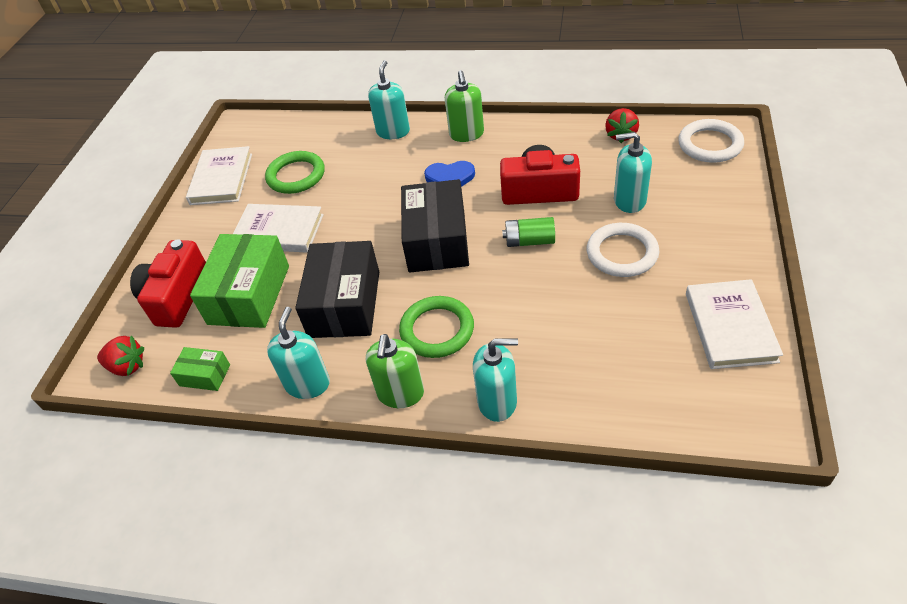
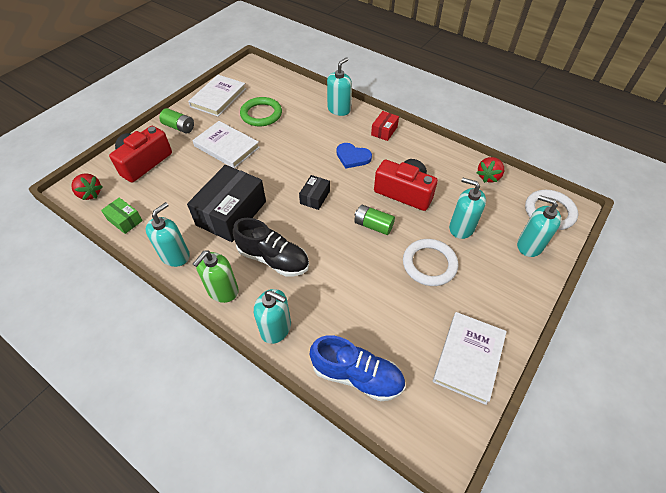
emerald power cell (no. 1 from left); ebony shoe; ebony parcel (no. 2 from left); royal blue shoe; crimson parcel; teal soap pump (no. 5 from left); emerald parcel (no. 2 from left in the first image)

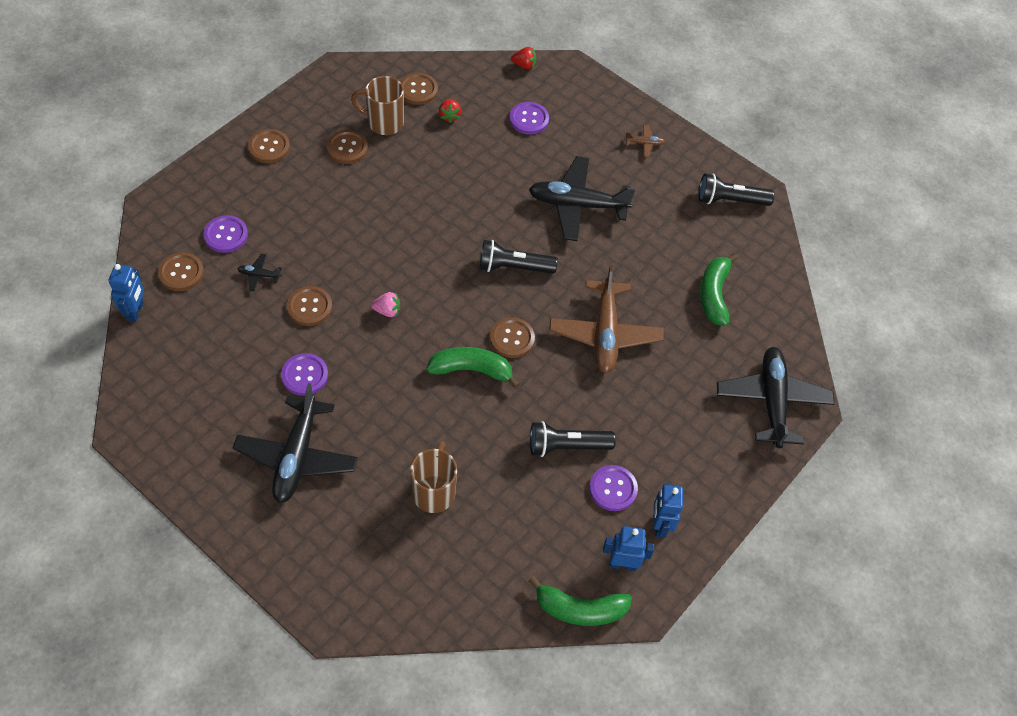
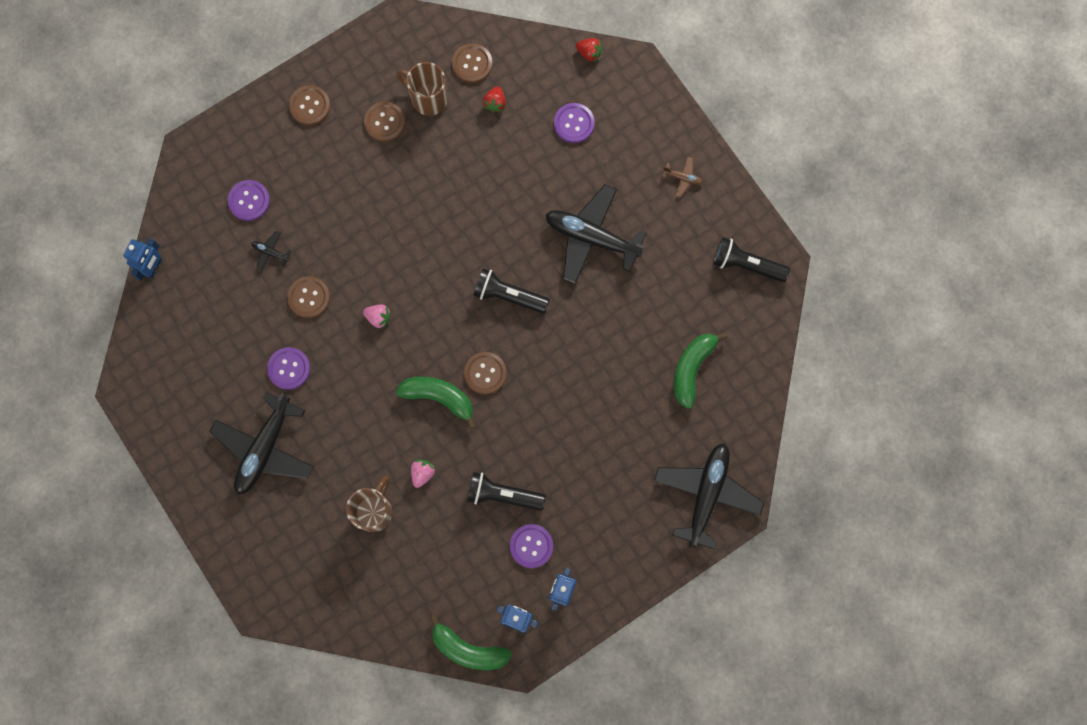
rose-pink berry (no. 2 from left); russet button (no. 1 from left in the first image); russet toy plane (no. 1 from left in the first image)

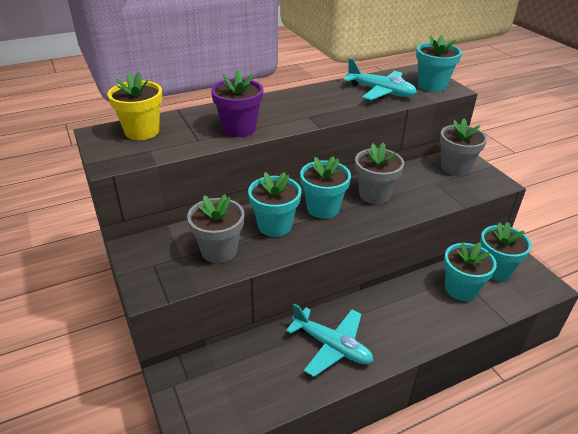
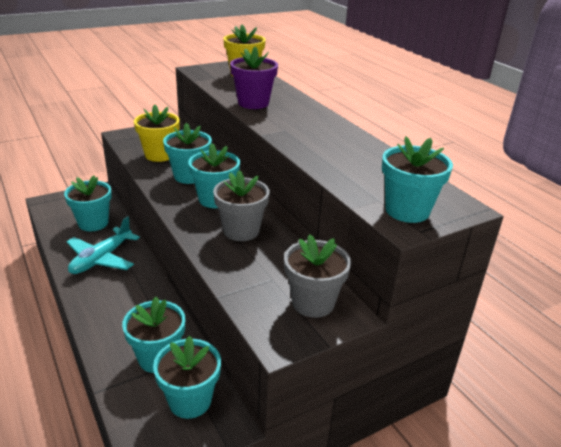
teal plant pot (no. 1 from left); golden plant pot (no. 1 from left); teal toy plane (no. 2 from left in the first image)

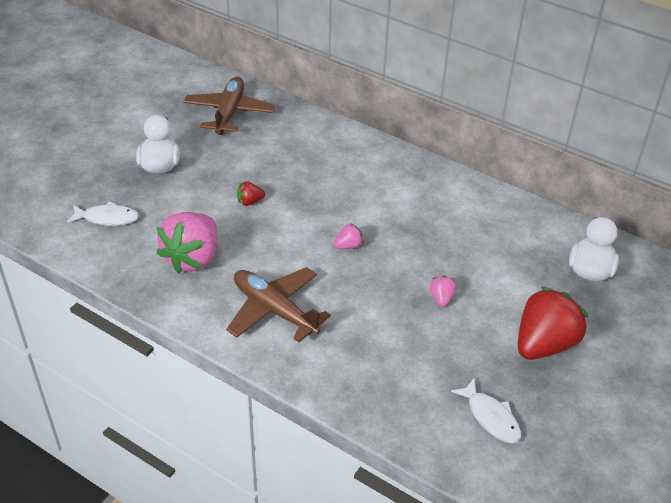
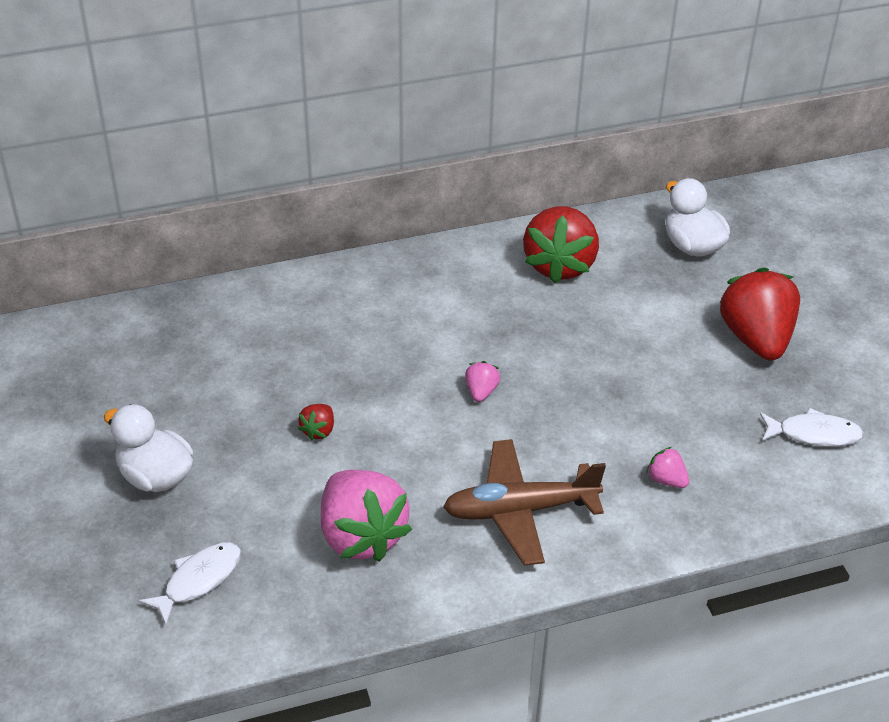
crimson berry (no. 2 from left); rose-pink berry (no. 3 from left); russet toy plane (no. 1 from left in the first image)

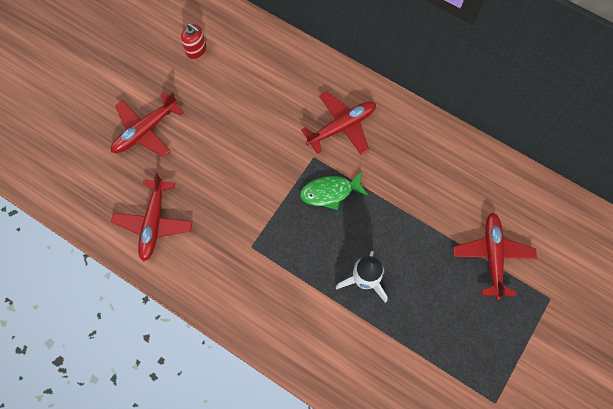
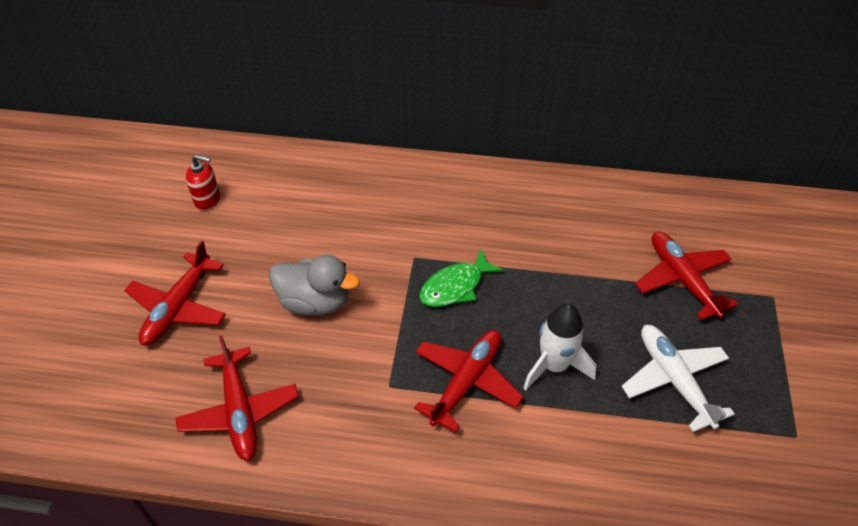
gray toy duck; crimson toy plane (no. 3 from left); pure white toy plane

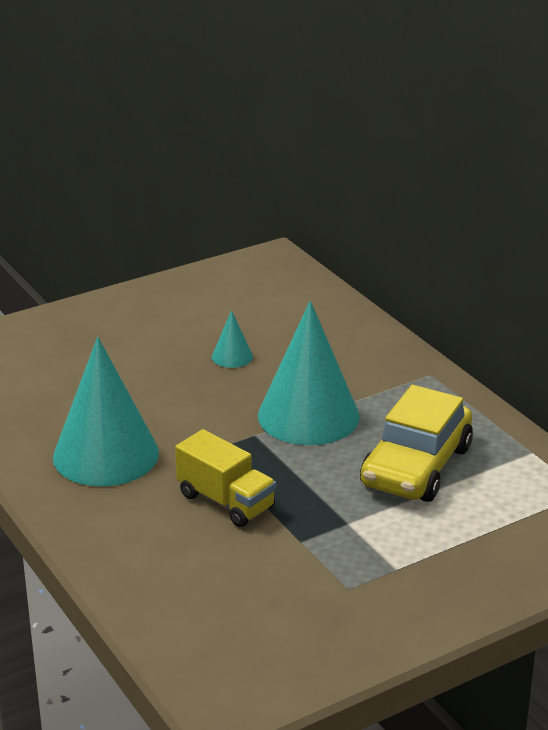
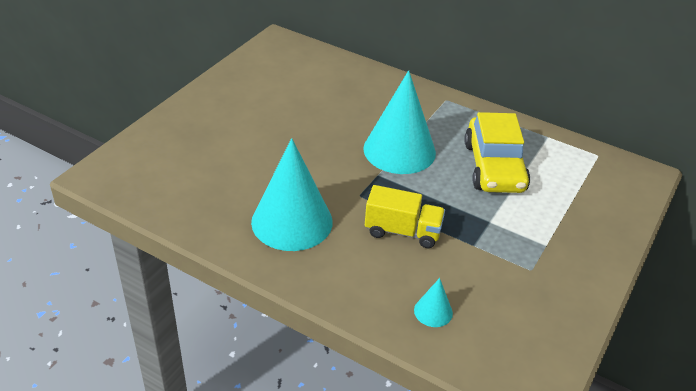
teal solid cone (no. 3 from left)

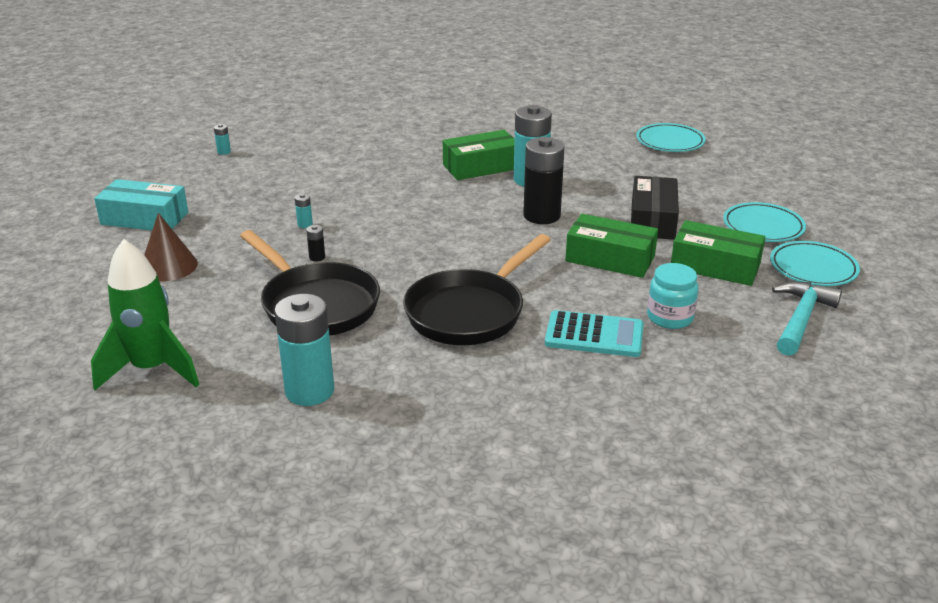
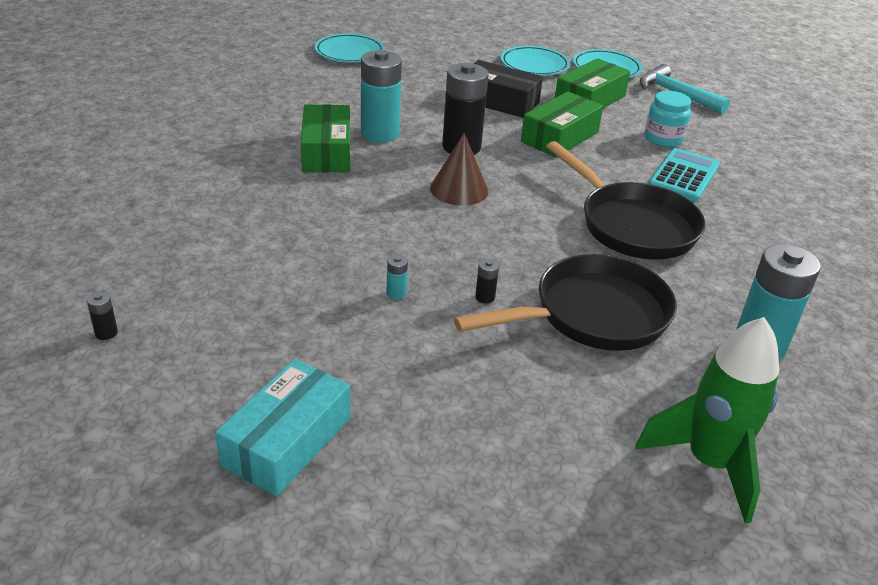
ebony power cell (no. 1 from left); russet solid cone

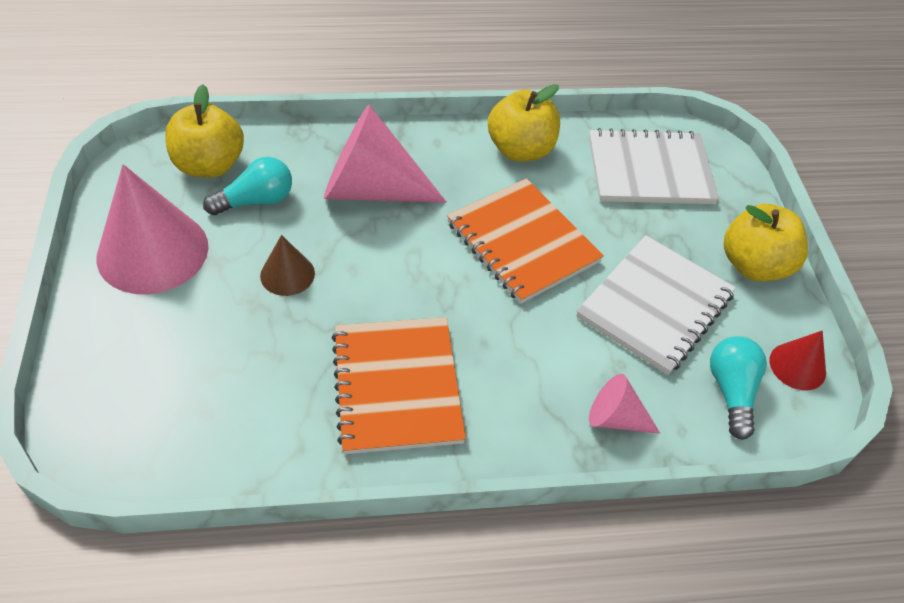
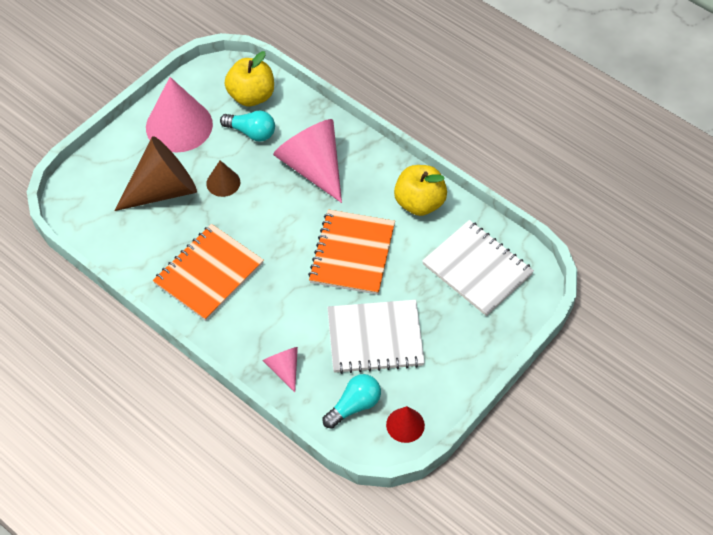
russet solid cone (no. 1 from left); golden toy apple (no. 3 from left in the first image)

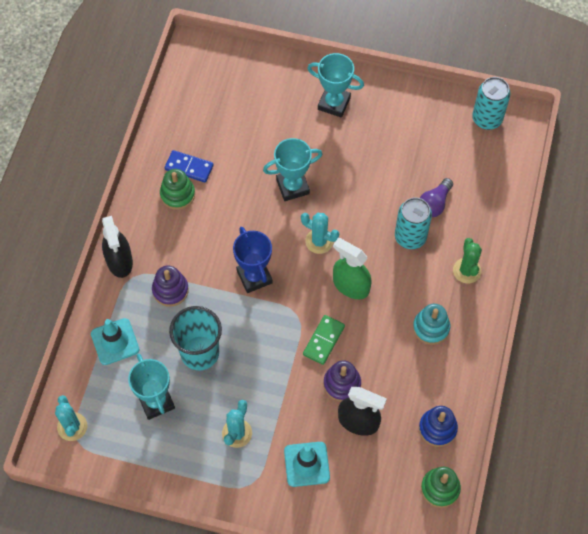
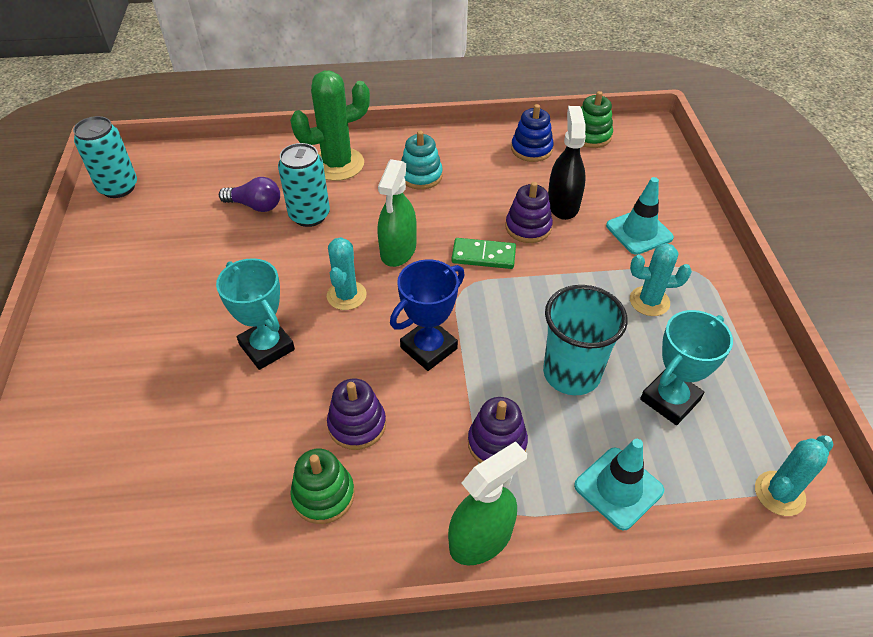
emerald prickly plant; royal purple ring stacker (no. 1 from left); emerald spray cleaner (no. 2 from left); royal blue domino piece; teal trophy (no. 3 from left in the first image)

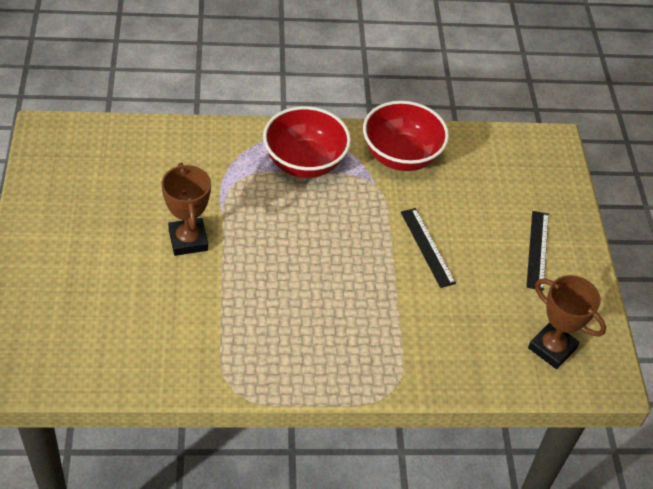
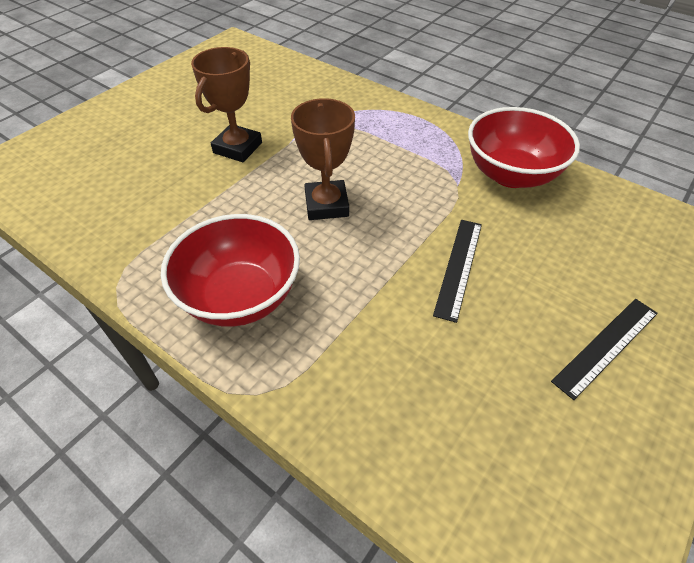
crimson deep dish (no. 1 from left); russet trophy (no. 2 from left)

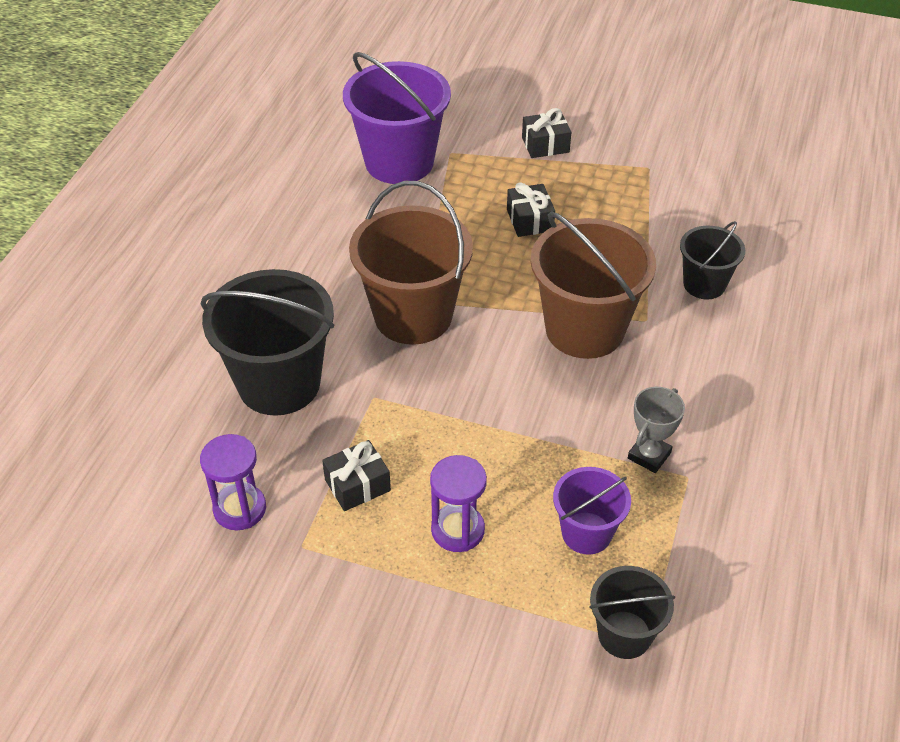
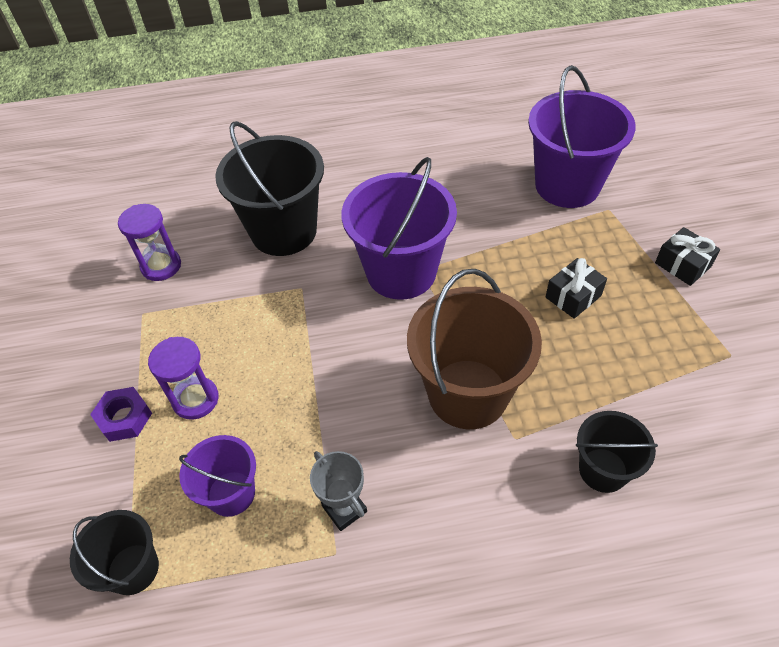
royal purple hex nut; gray trophy; royal purple sand bucket (no. 2 from left); ebony gift (no. 1 from left in the first image)

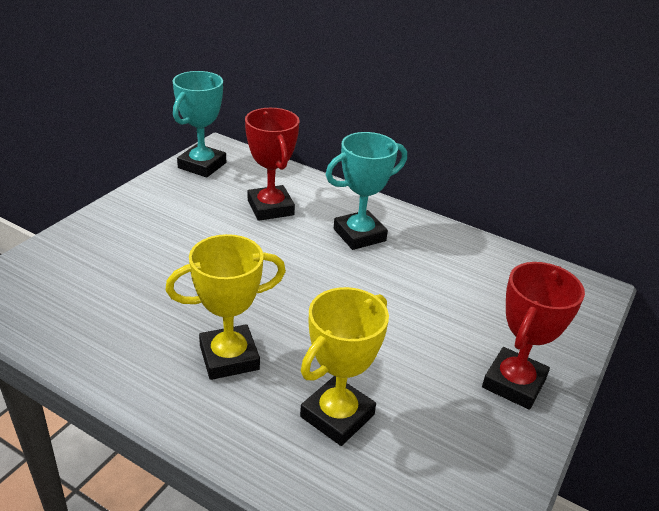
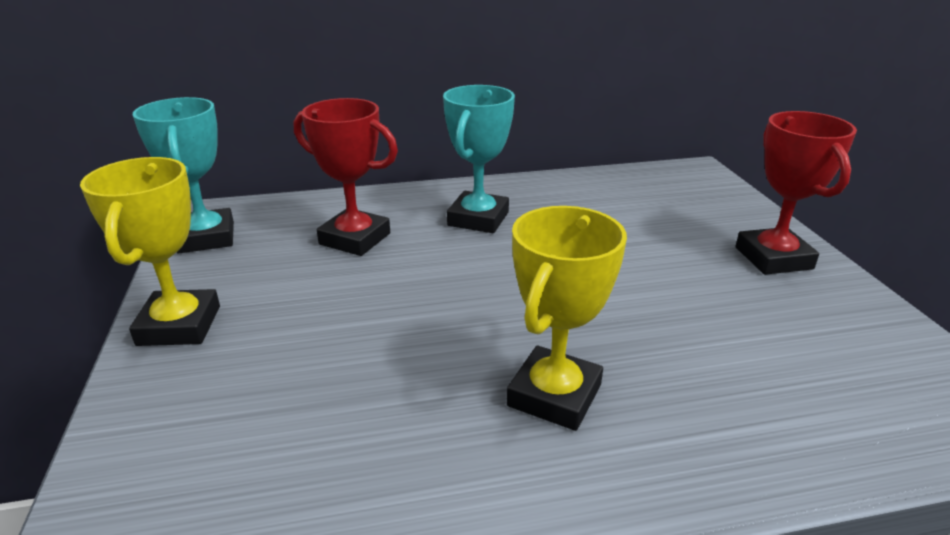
golden trophy (no. 1 from left)

